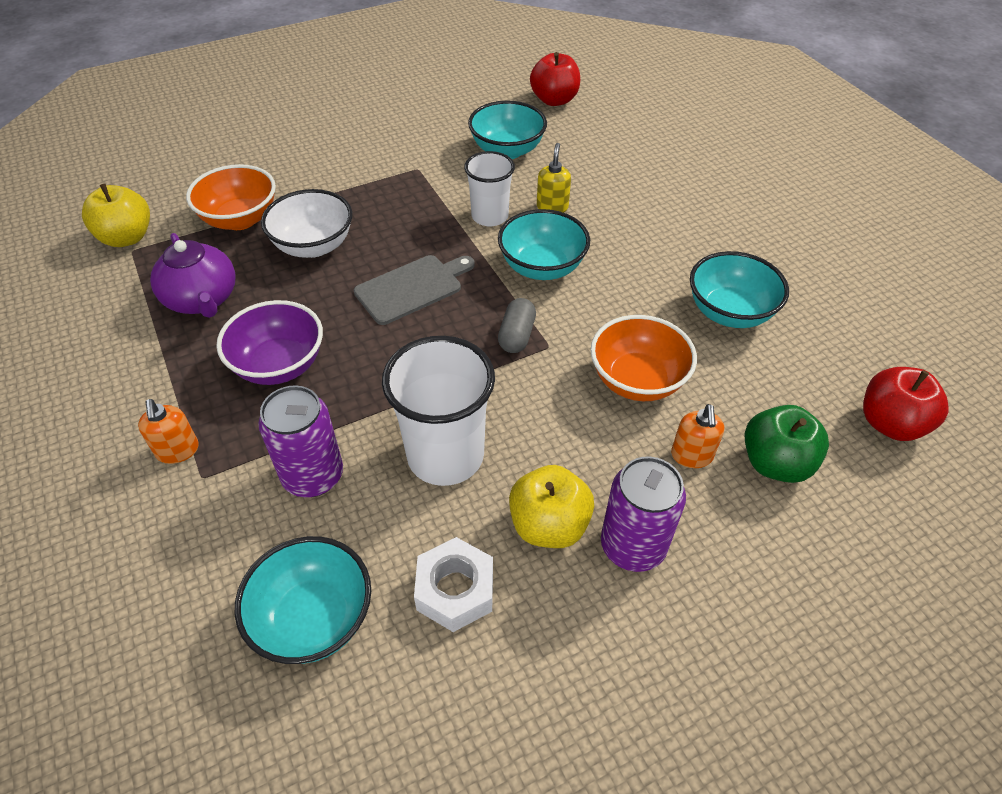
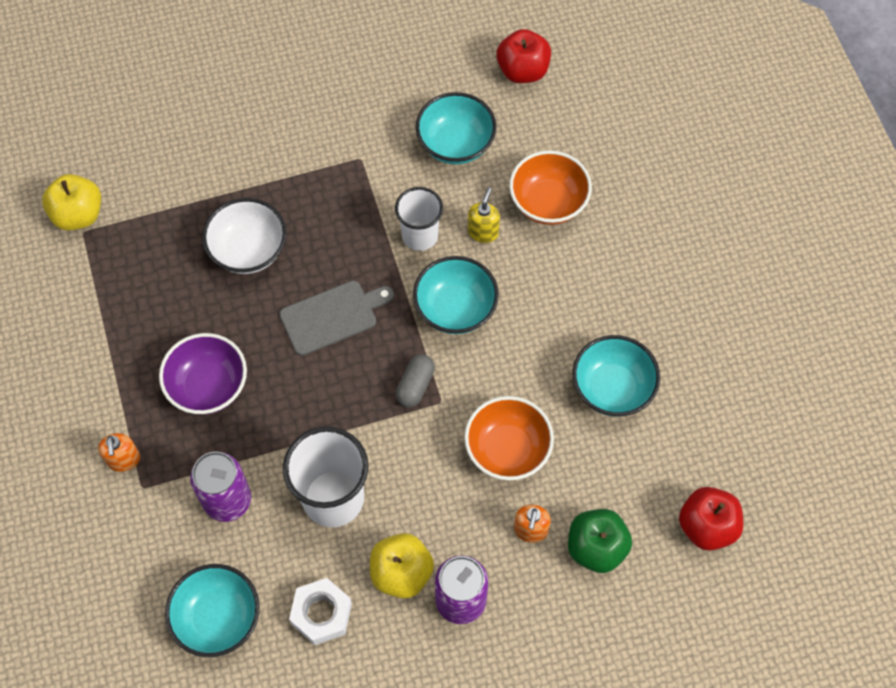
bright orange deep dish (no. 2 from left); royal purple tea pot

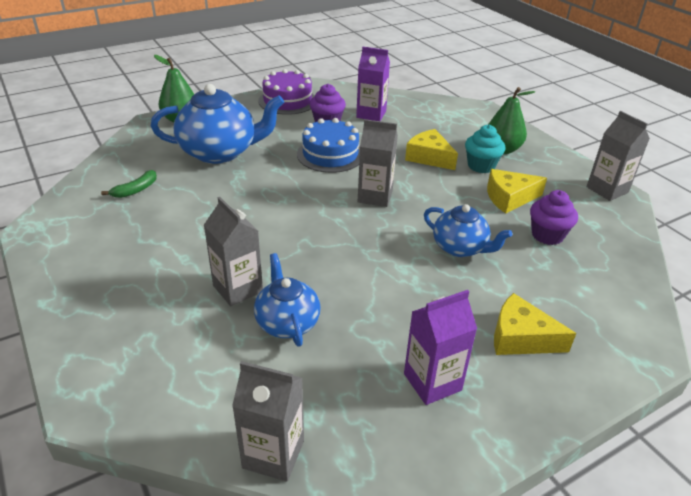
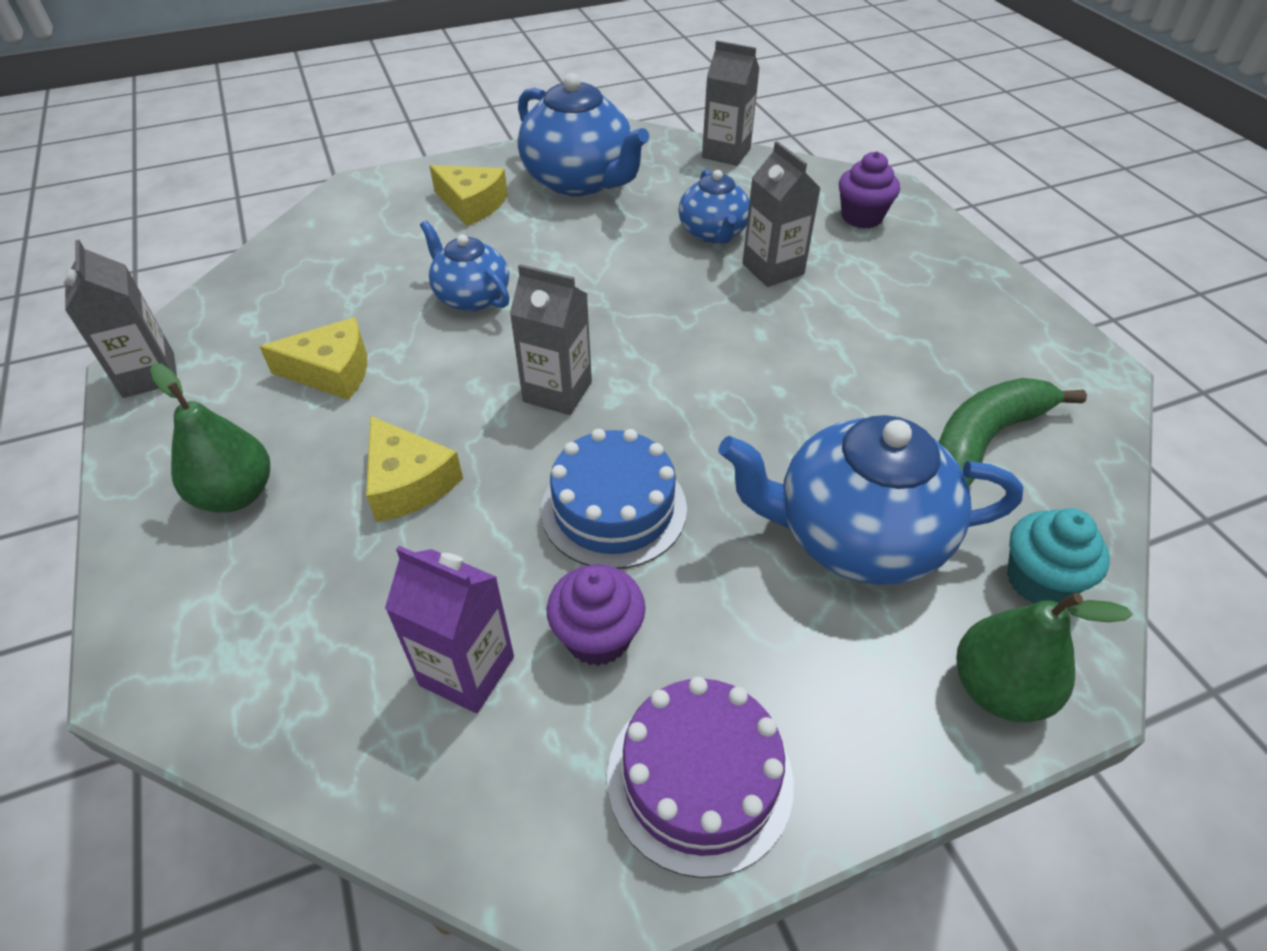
royal blue tea pot (no. 2 from left); royal purple cupcake (no. 2 from left); emerald banana fruit; teal cupcake

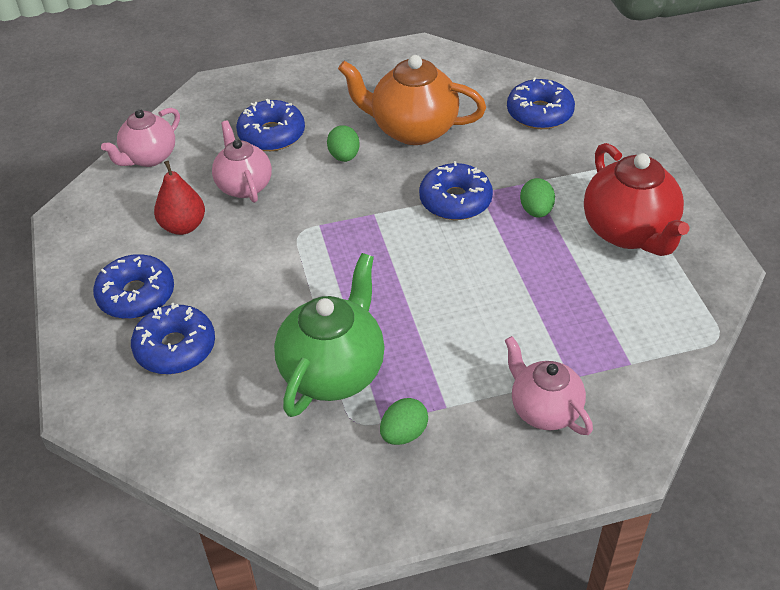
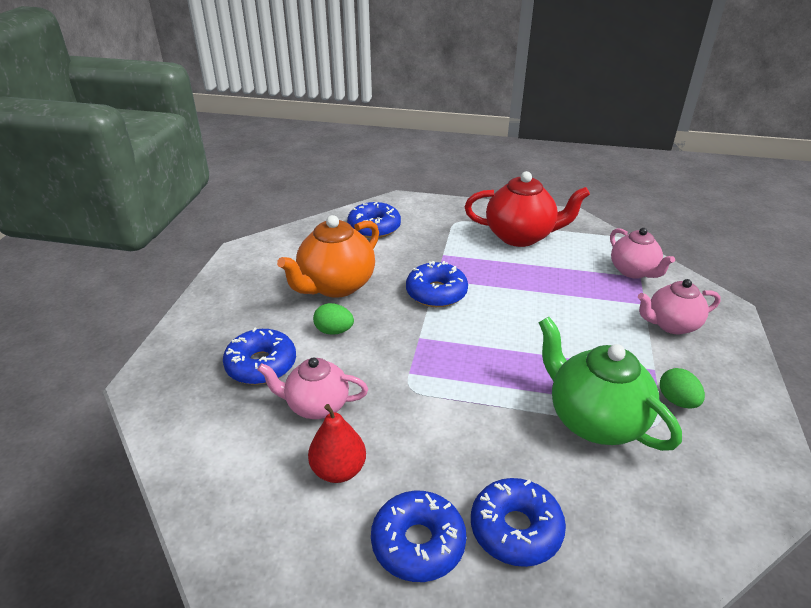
rose-pink tea pot (no. 2 from left); emerald egg (no. 3 from left in the first image)

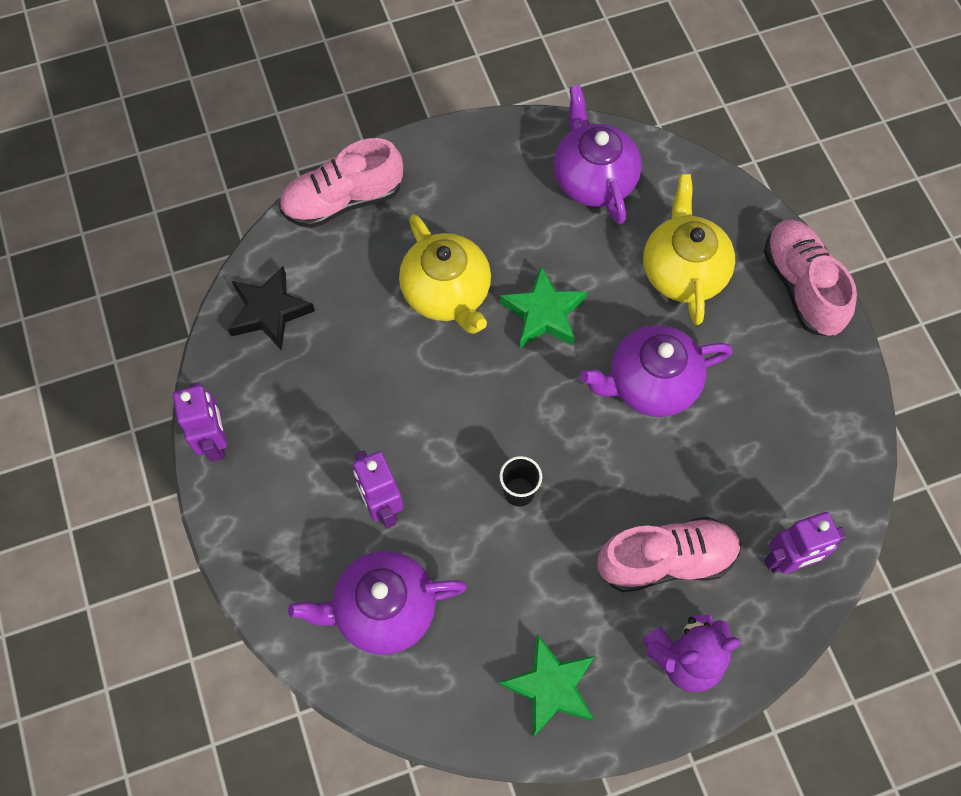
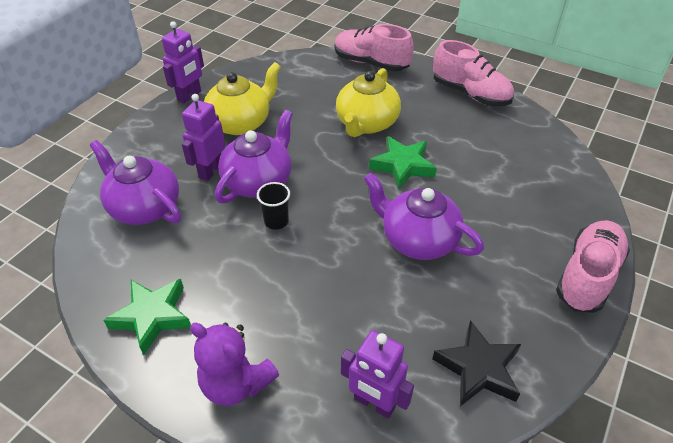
golden tea pot (no. 1 from left); royal purple tea pot (no. 2 from left); ebony star; rose-pink shoe (no. 2 from left)

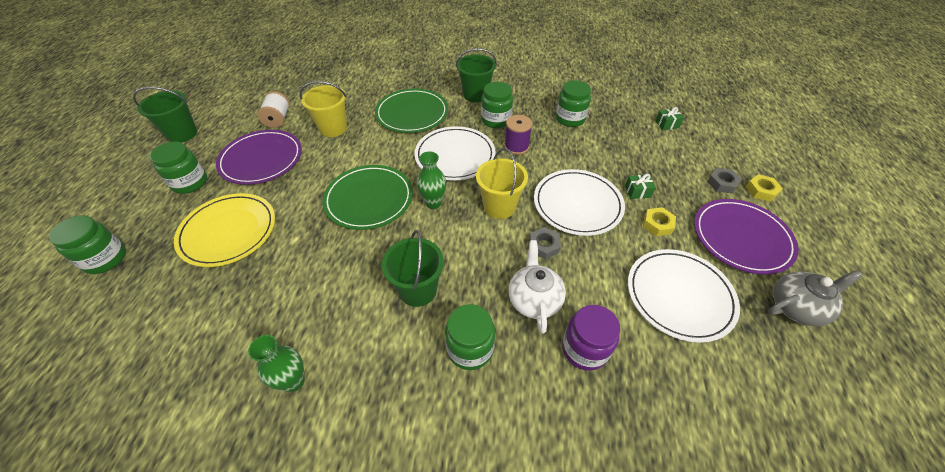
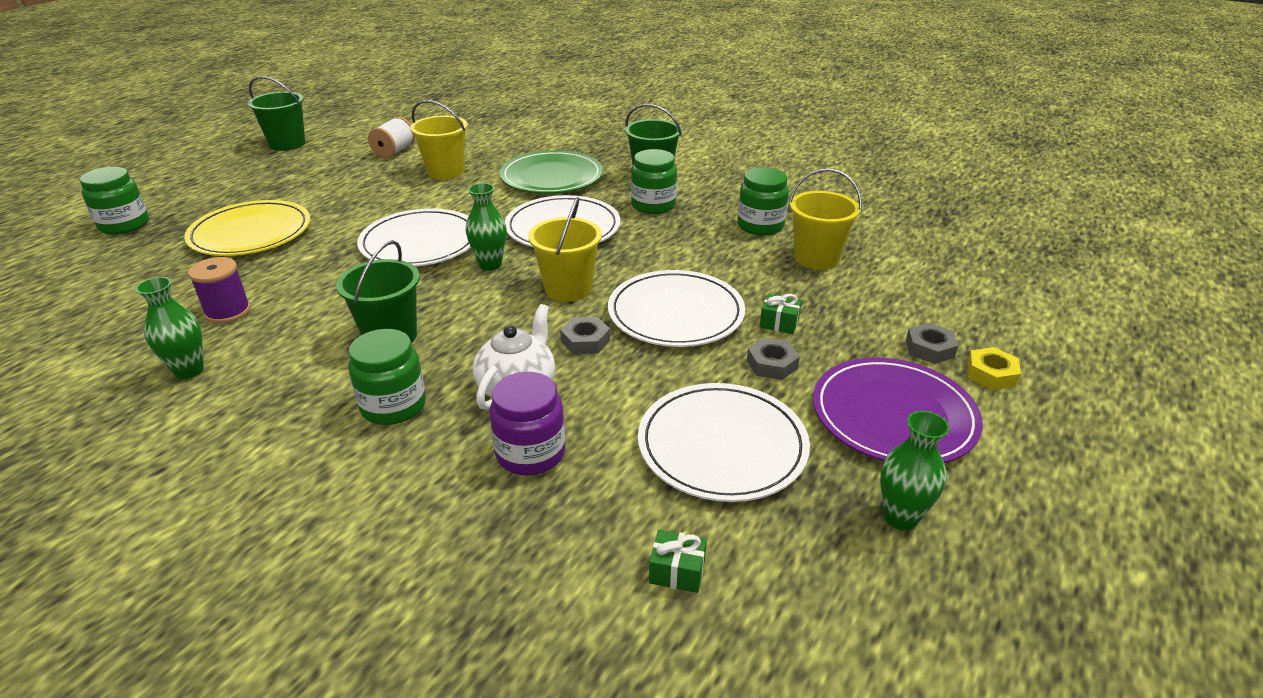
royal purple bobbin; pure white dinner plate (no. 1 from left); emerald gift (no. 1 from left); gray hex nut (no. 2 from left); golden sand bucket (no. 3 from left); emerald vase (no. 3 from left); emerald preserve jar (no. 2 from left in the first image); royal purple dinner plate (no. 1 from left in the first image)

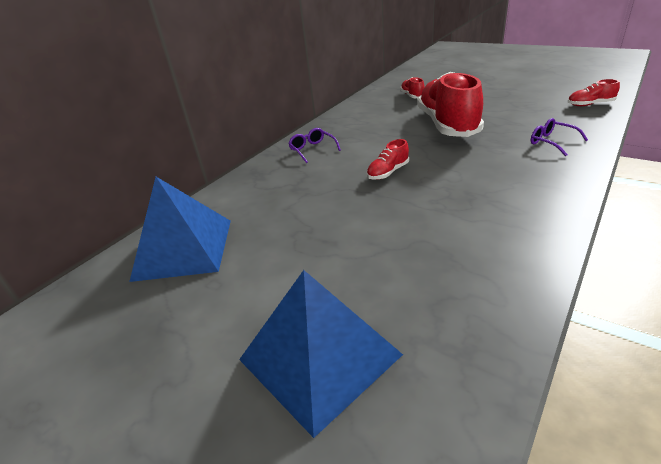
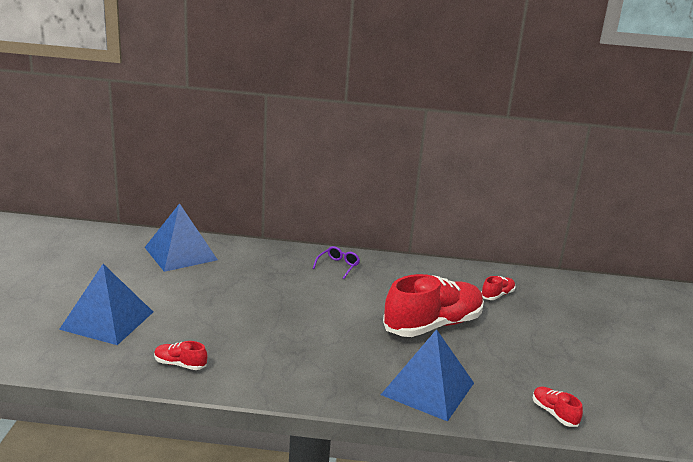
crimson shoe (no. 1 from left); royal blue pyramid shape (no. 3 from left)

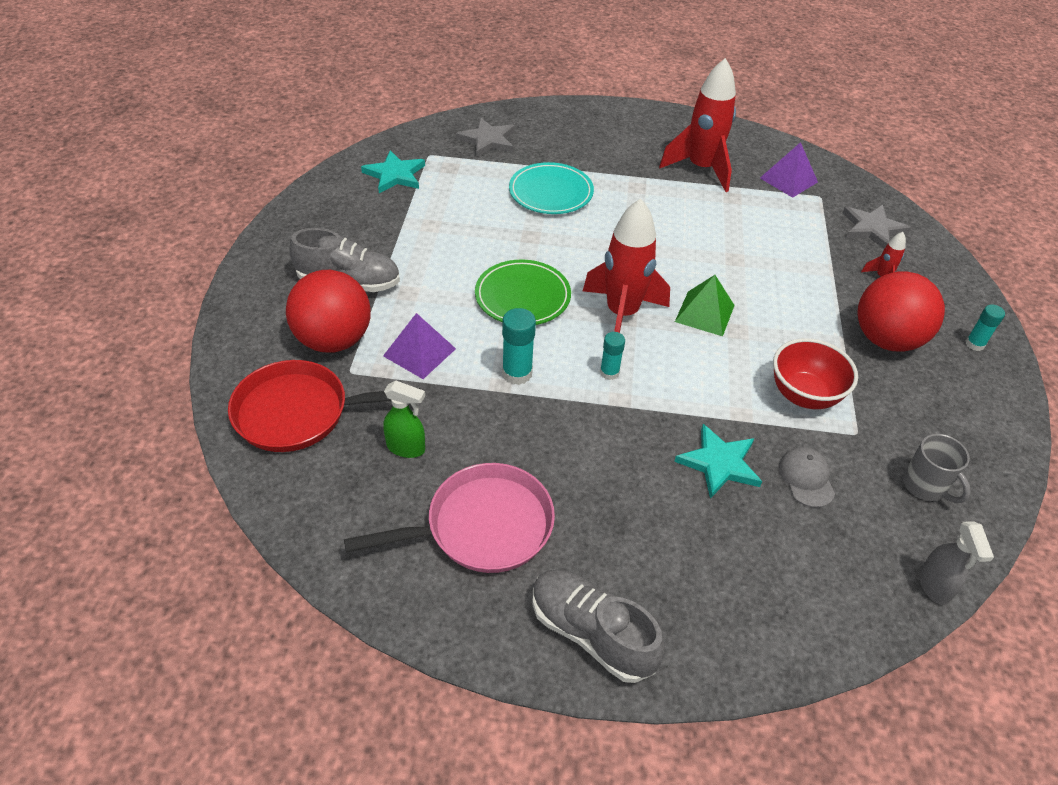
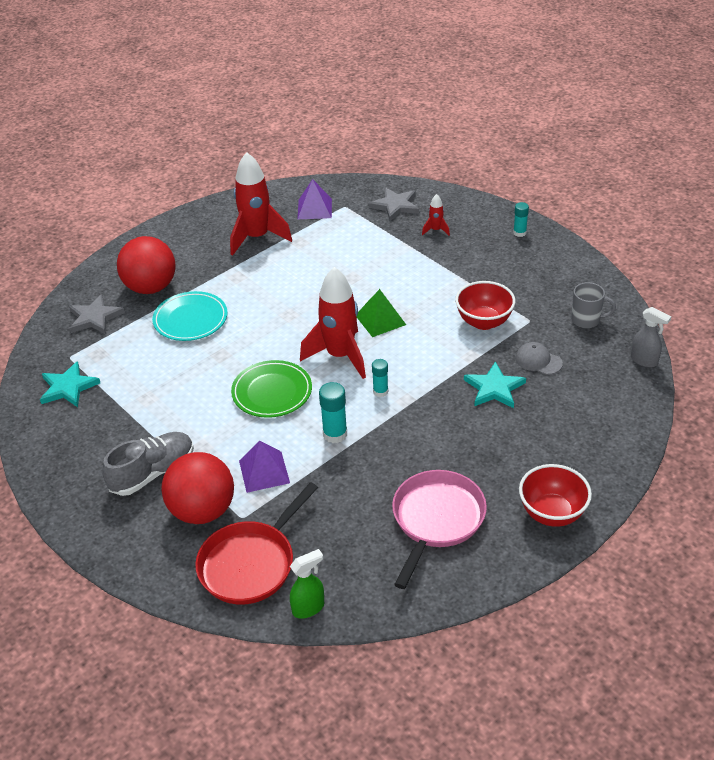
crimson play ball (no. 1 from left); emerald spray cleaner; crimson deep dish (no. 2 from left)

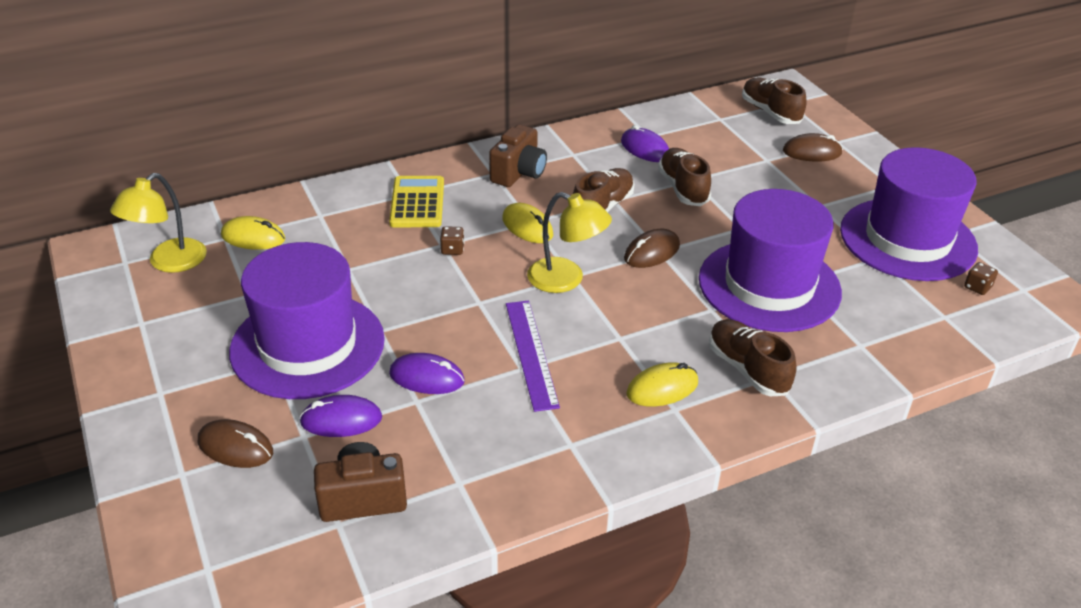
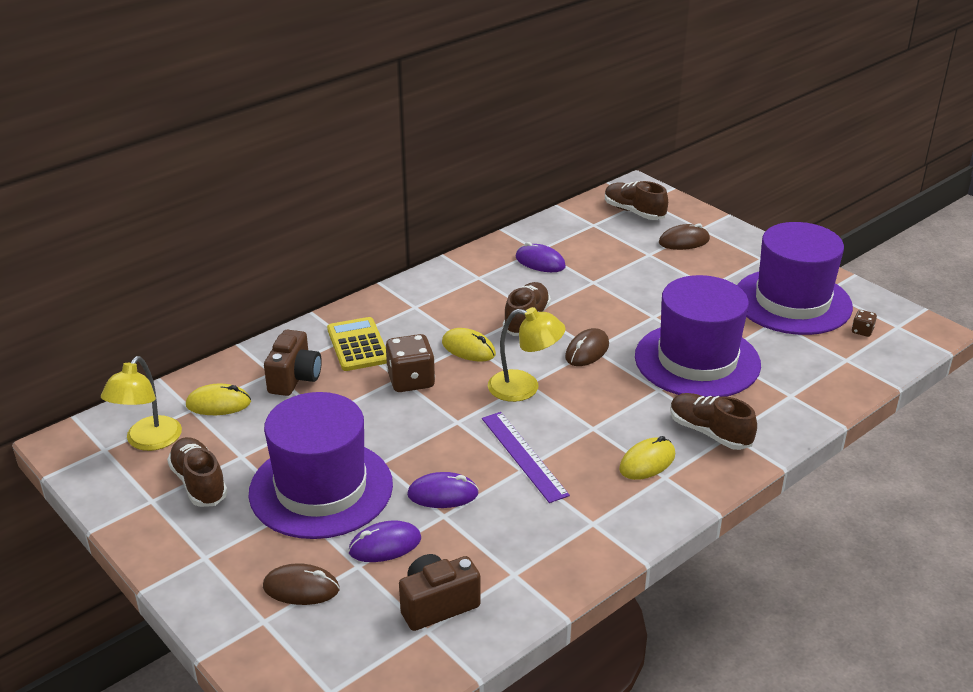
russet shoe (no. 1 from left); russet photo camera (no. 1 from left); russet dice (no. 1 from left)

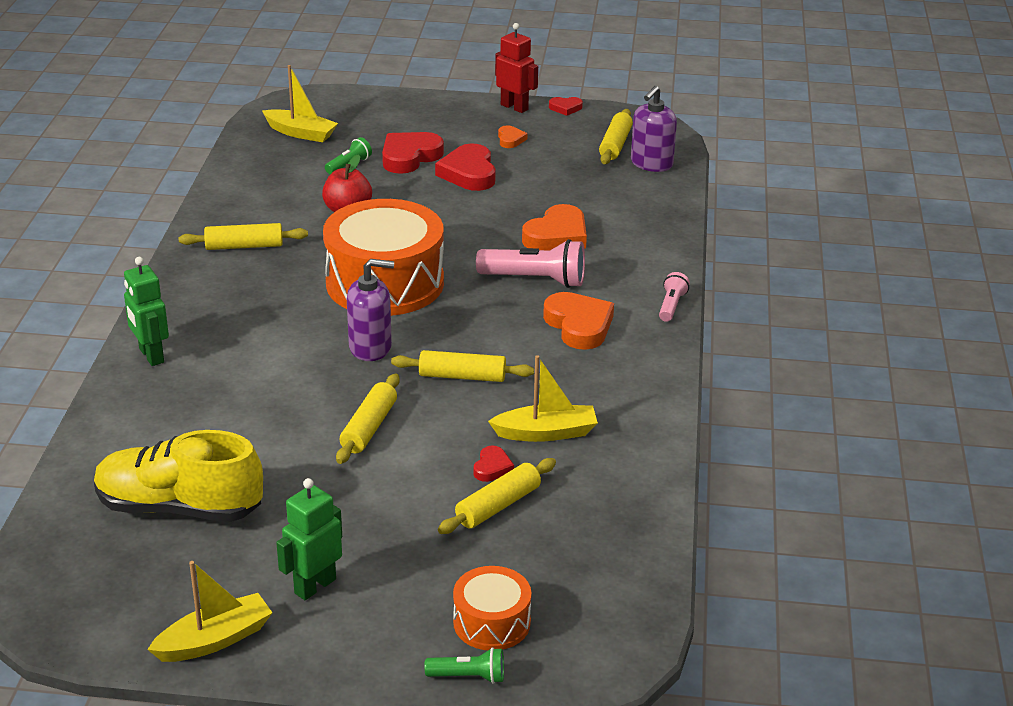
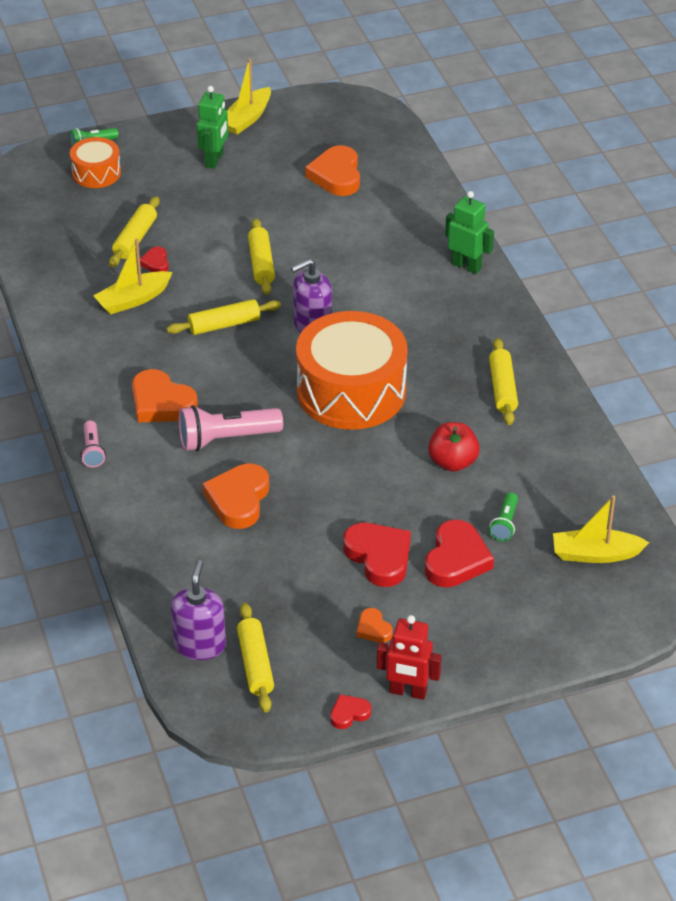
bright orange heart (no. 3 from left); golden rolling pin (no. 5 from left)

